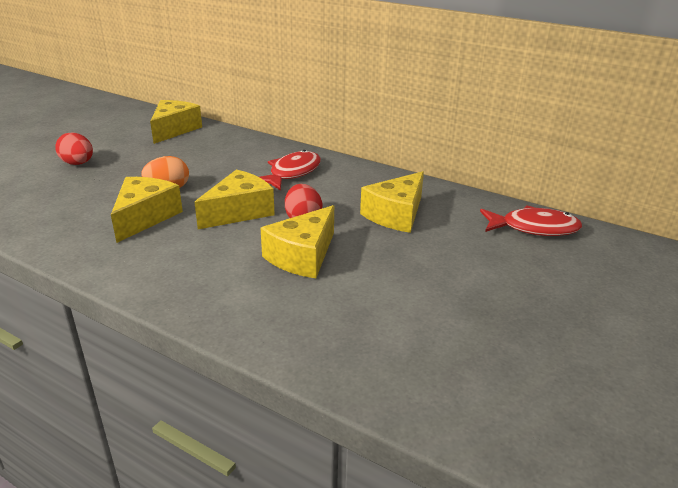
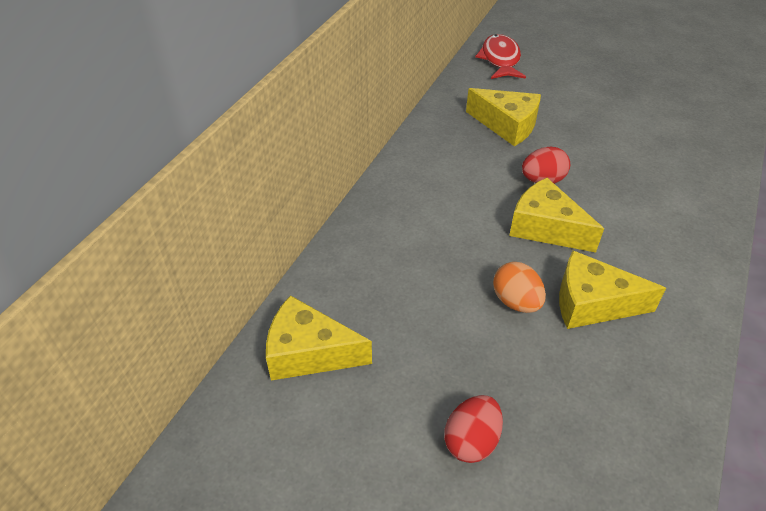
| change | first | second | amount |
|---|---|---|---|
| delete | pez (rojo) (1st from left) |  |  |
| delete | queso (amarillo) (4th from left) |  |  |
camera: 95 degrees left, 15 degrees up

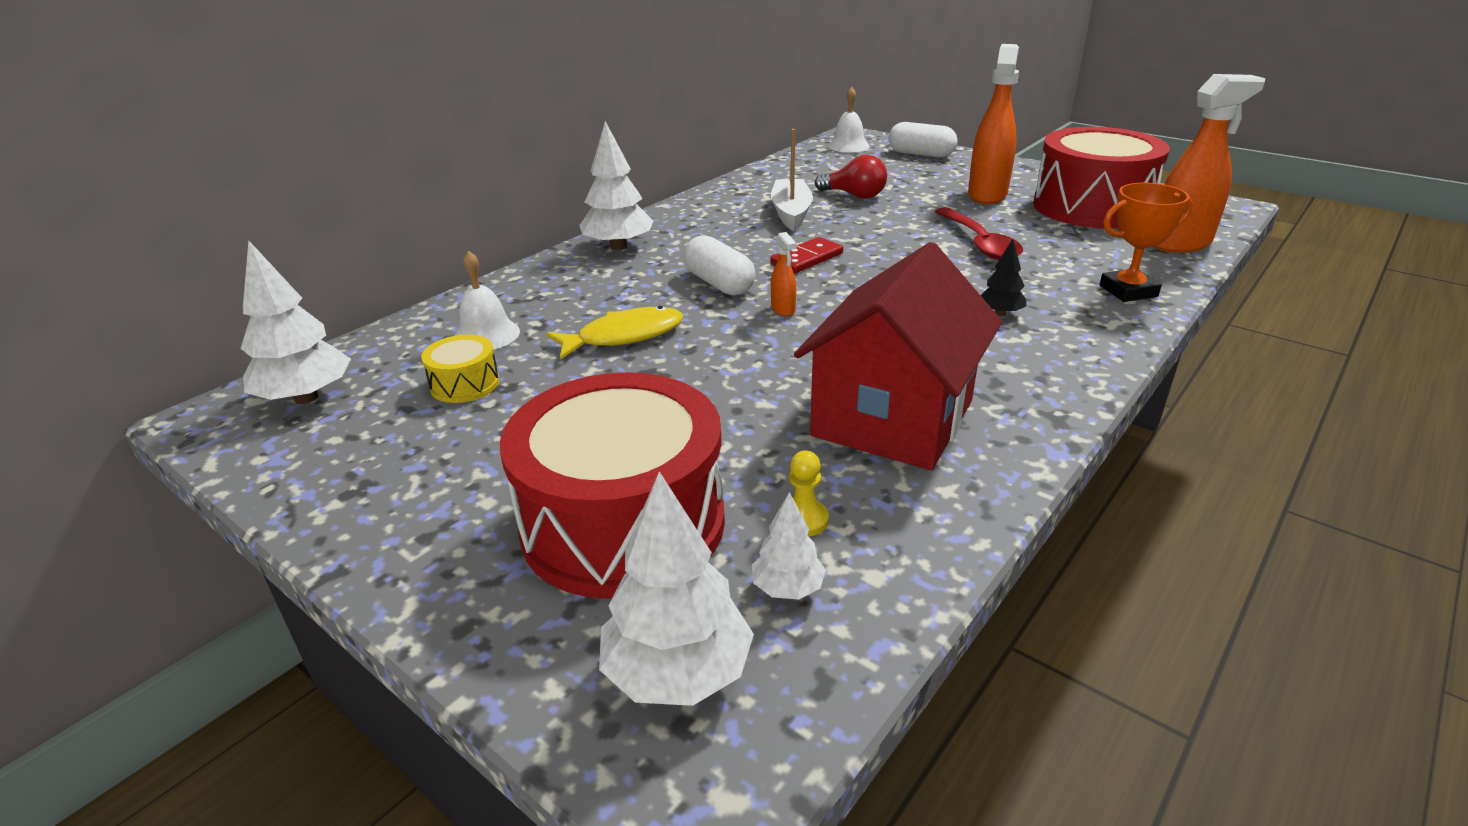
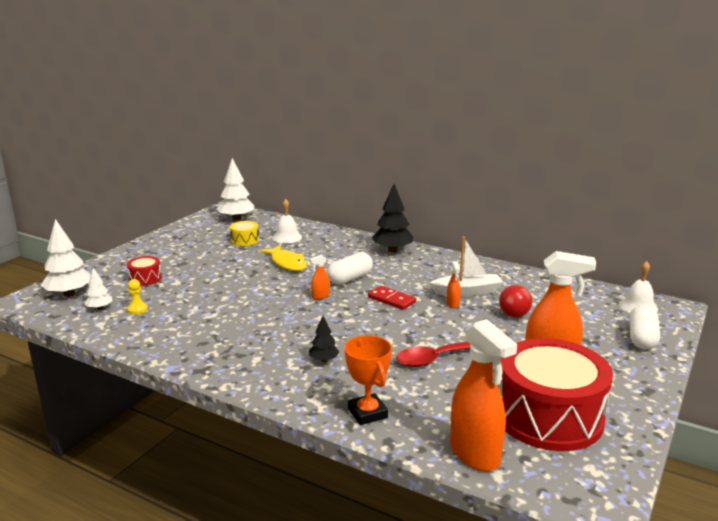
| change | first | second | amount |
|---|---|---|---|
| delete | casa (rojo) |  |  |
| insert |  | pulverizador (naranja) (2nd from left) |  |
| recolor | árbol (blanco) (2nd from left) | árbol (negro) (2nd from left) |  |
| resize | tambor (rojo) (1st from left) |  | x0.42 |
camera: 80 degrees right, 10 degrees down

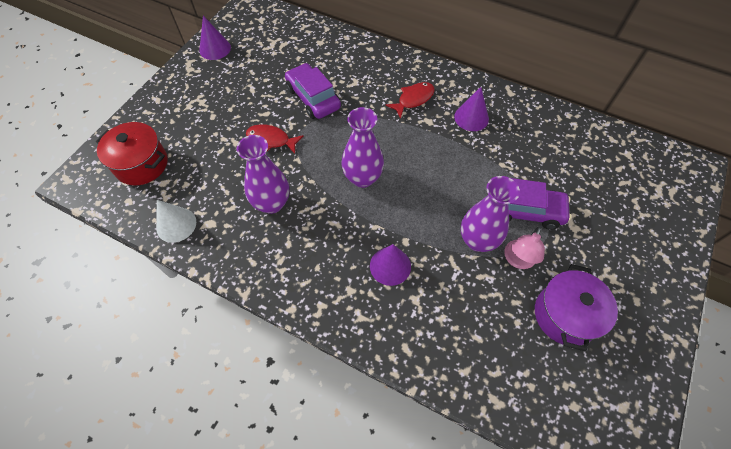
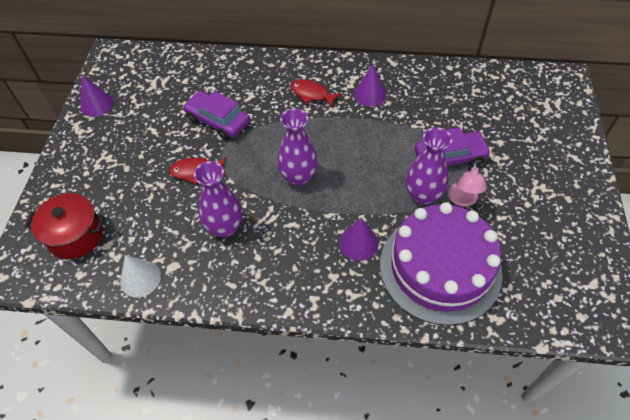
| change | first | second | amount |
|---|---|---|---|
| delete | olla (morado) |  |  |
| insert |  | tarta (morado) |  |
| rotate | pez (rojo) (2nd from left) |  | 90 degrees counterclockwise |
camera: 20 degrees left, 5 degrees down

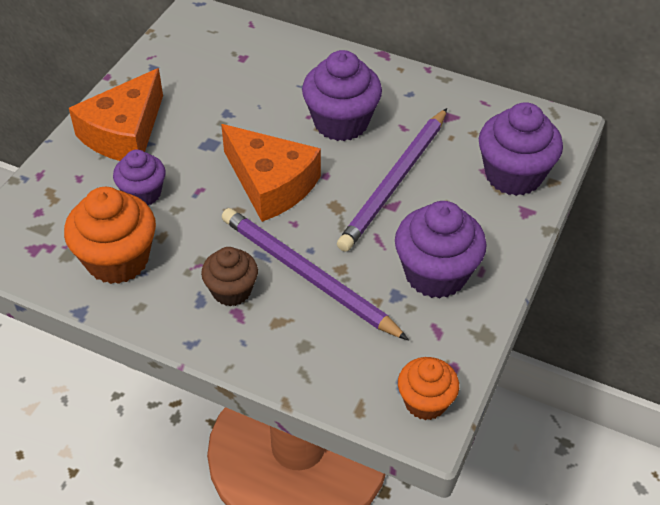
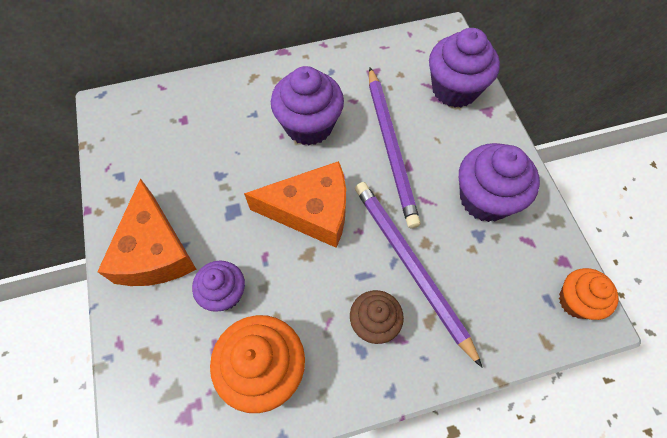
| change | first | second | amount |
|---|---|---|---|
| rotate | lápiz (morado) (1st from left in the first image) | lápiz (morado) (2nd from left) | 60 degrees clockwise |
camera: 40 degrees left, 15 degrees up

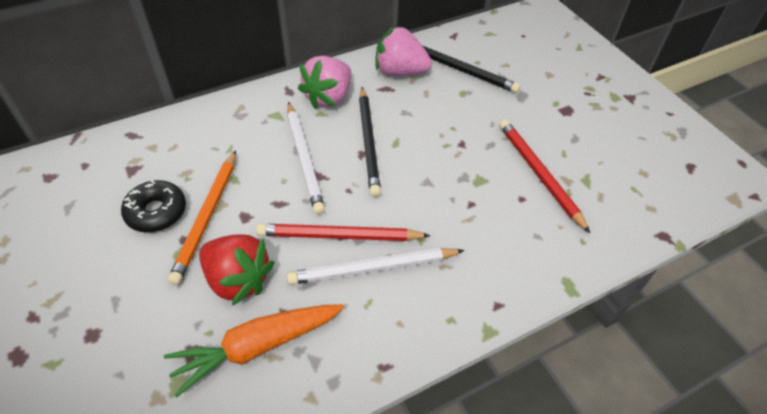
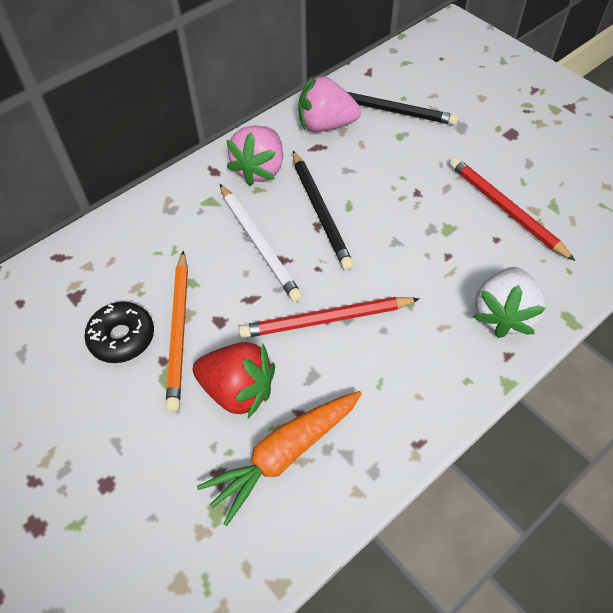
| change | first | second | amount |
|---|---|---|---|
| delete | lápiz (blanco) (2nd from left) |  |  |
| insert |  | fresa (blanco) |  |
camera: 10 degrees left, 5 degrees up

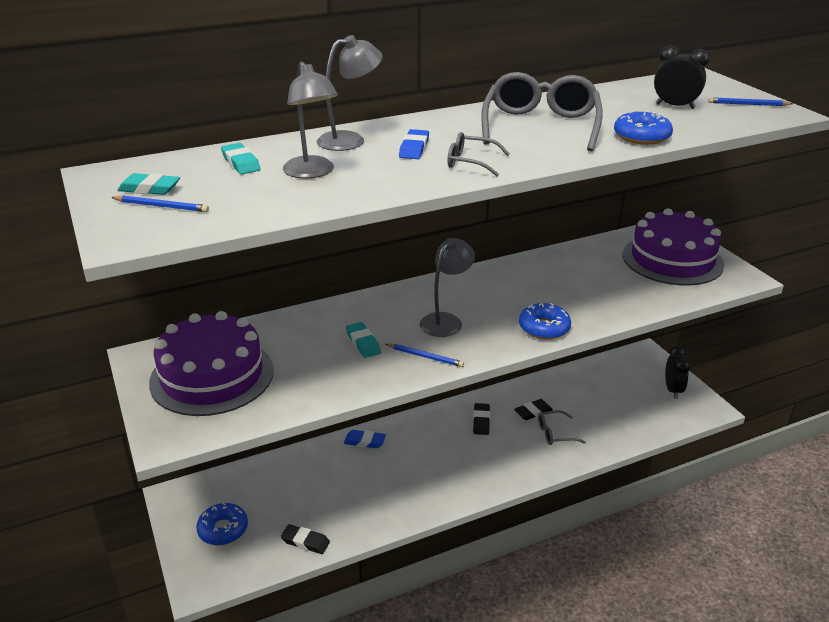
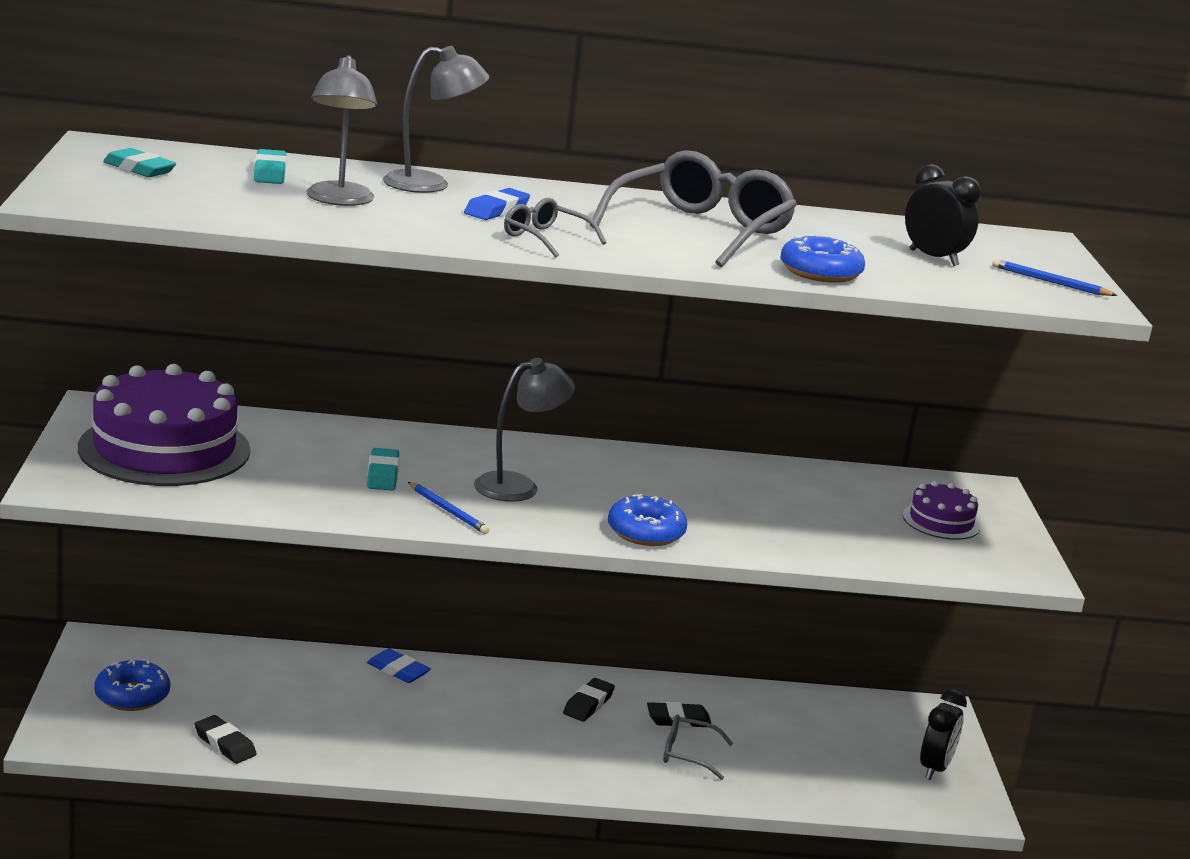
| change | first | second | amount |
|---|---|---|---|
| delete | lápiz (azul) (1st from left) |  |  |
| resize | tarta (morado) (2nd from left) |  | x0.48 |
camera: 20 degrees right, 10 degrees down

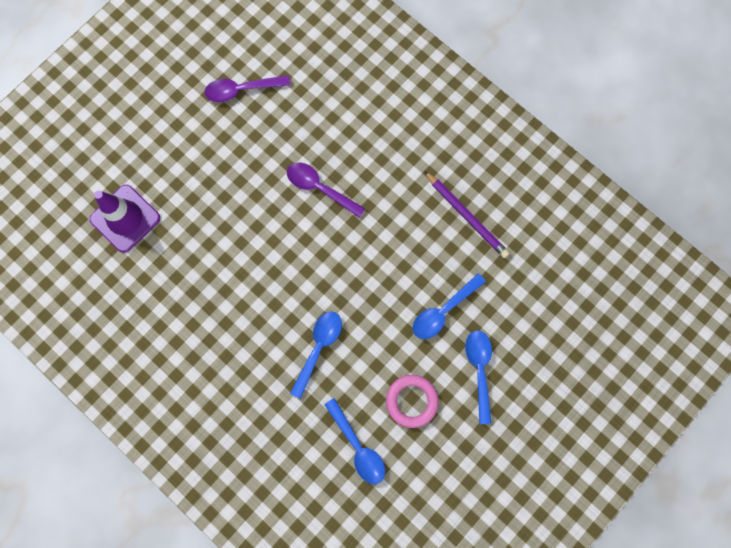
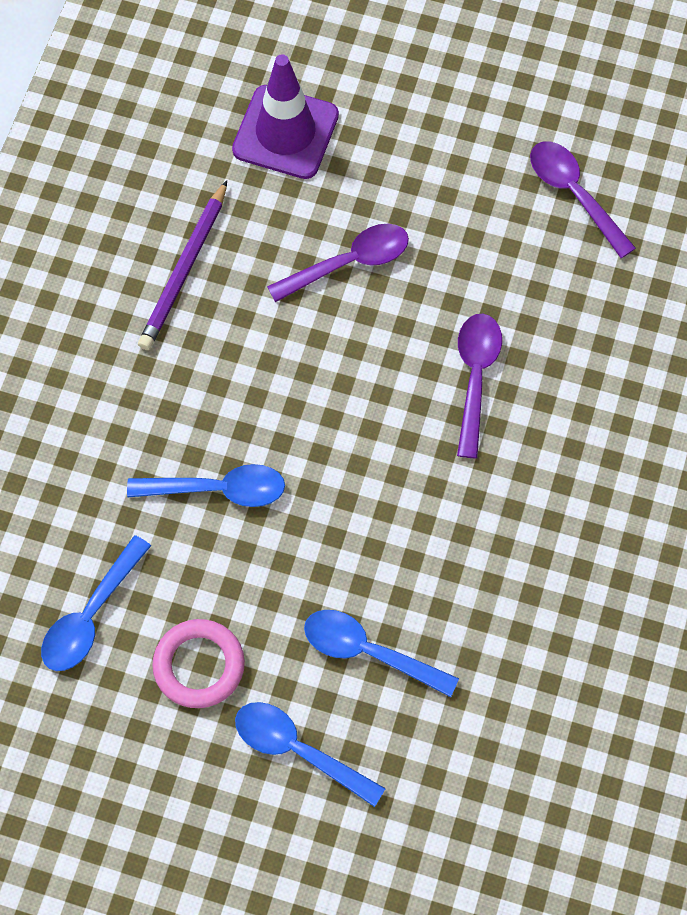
| change | first | second | amount |
|---|---|---|---|
| insert |  | cuchara (morado) (1st from left) |  |
| move | lápiz (morado) |  |  |
| rotate | cuchara (azul) (4th from left in the first image) | cuchara (azul) (3rd from left) | 120 degrees counterclockwise |
camera: 65 degrees right, 10 degrees down

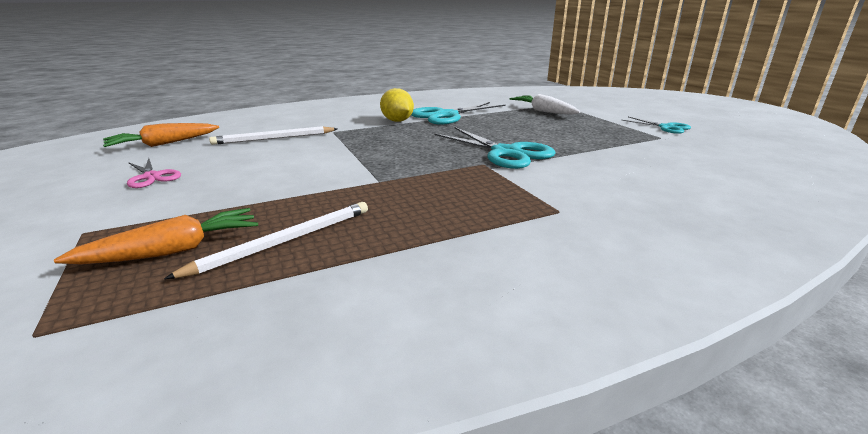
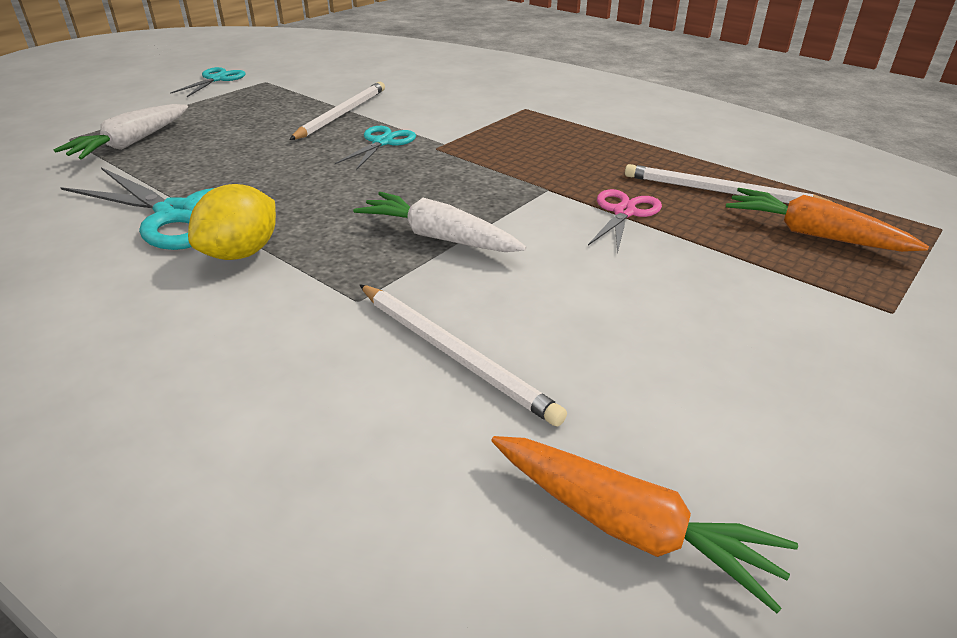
| change | first | second | amount |
|---|---|---|---|
| insert |  | lápiz (blanco) (1st from left) |  |
| insert |  | zanahoria (blanco) (2nd from left) |  |
| move | tijeras (rosa) |  |  |
| resize | tijeras (turquesa) (2nd from left in the first image) | tijeras (turquesa) (3rd from left) | x0.56 |
camera: 115 degrees left, 10 degrees up

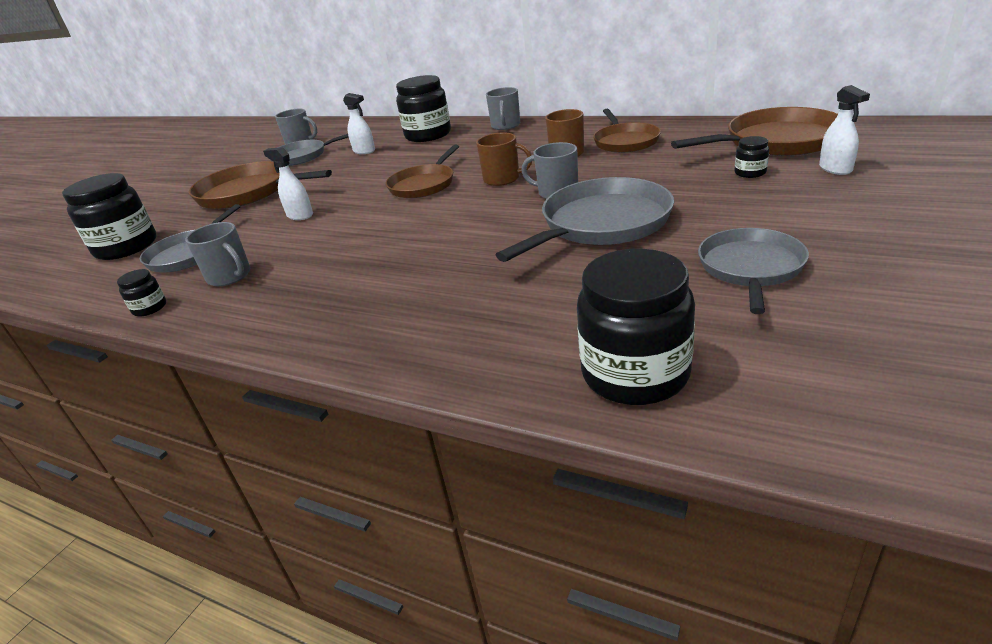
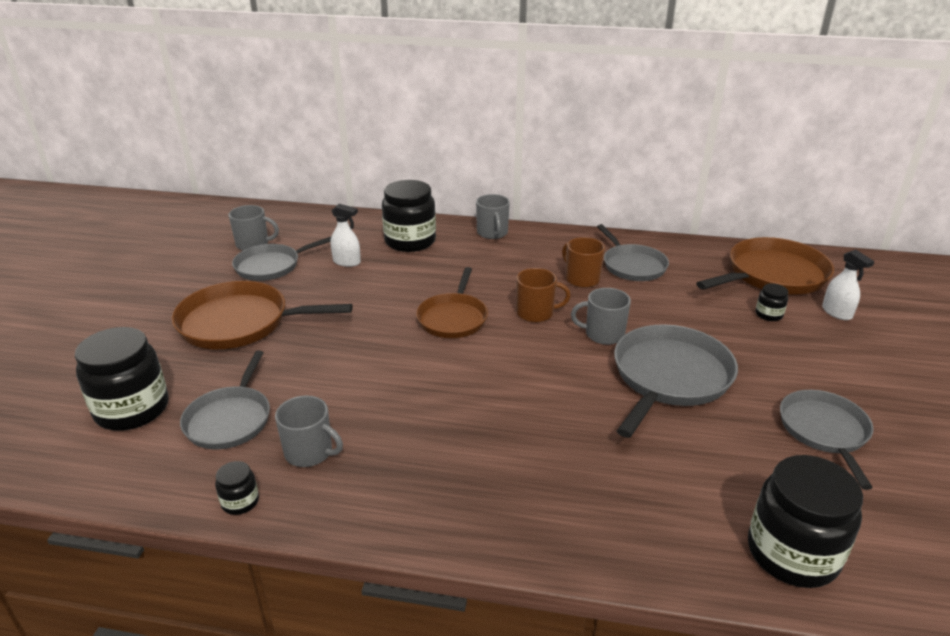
| change | first | second | amount |
|---|---|---|---|
| delete | pulverizador (blanco) (1st from left) |  |  |
| recolor | sartén (marrón) (3rd from left) | sartén (gris) (3rd from left) |  |
camera: 20 degrees left, 0 degrees up

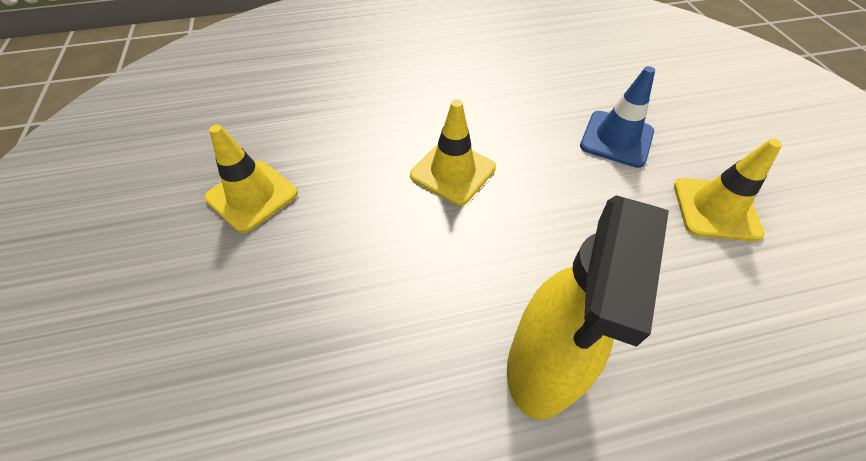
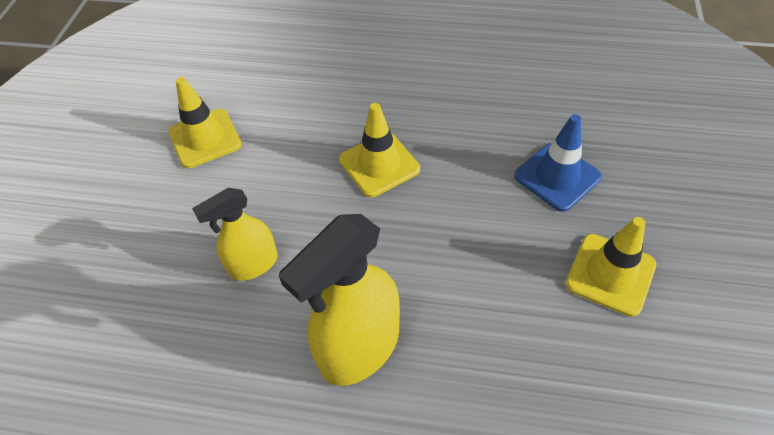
| change | first | second | amount |
|---|---|---|---|
| insert |  | pulverizador (amarillo) (1st from left) |  |
camera: 25 degrees right, 0 degrees up

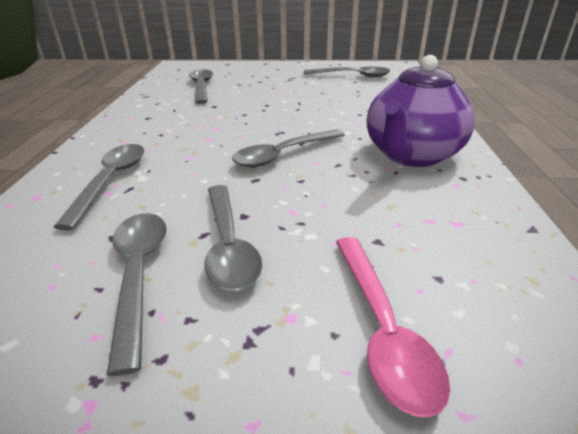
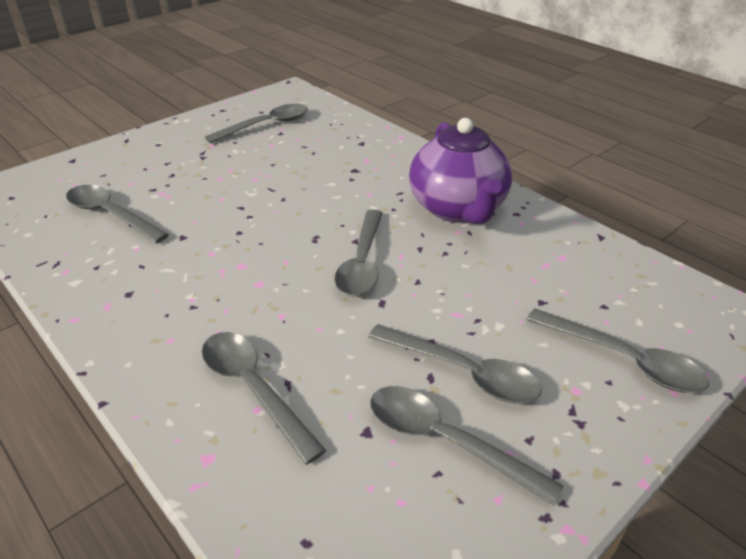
| change | first | second | amount |
|---|---|---|---|
| recolor | cuchara (rosa) | cuchara (gris) (7th from left) |  |
camera: 45 degrees left, 5 degrees up

